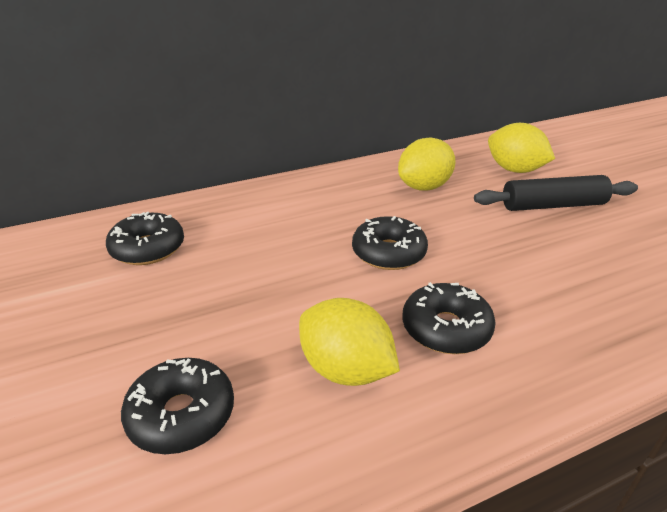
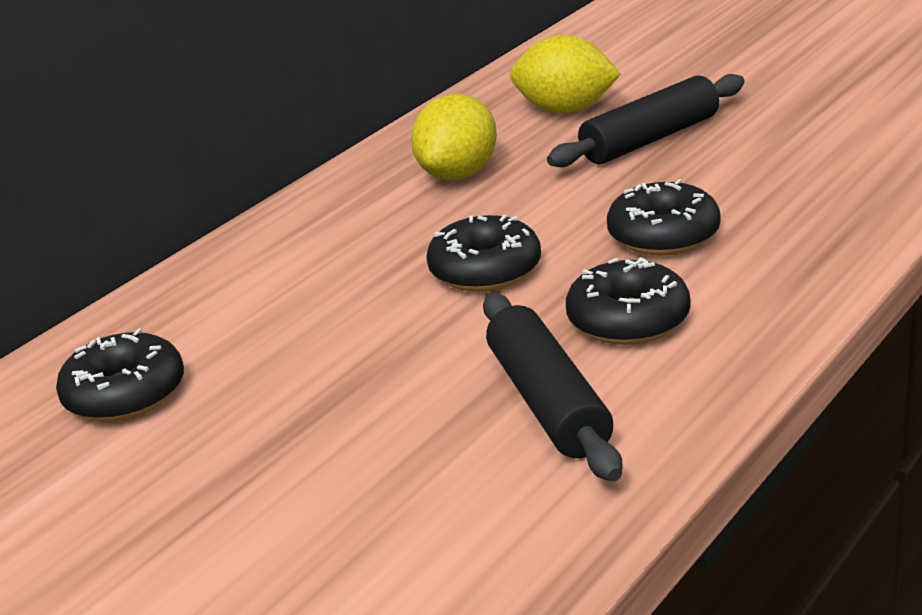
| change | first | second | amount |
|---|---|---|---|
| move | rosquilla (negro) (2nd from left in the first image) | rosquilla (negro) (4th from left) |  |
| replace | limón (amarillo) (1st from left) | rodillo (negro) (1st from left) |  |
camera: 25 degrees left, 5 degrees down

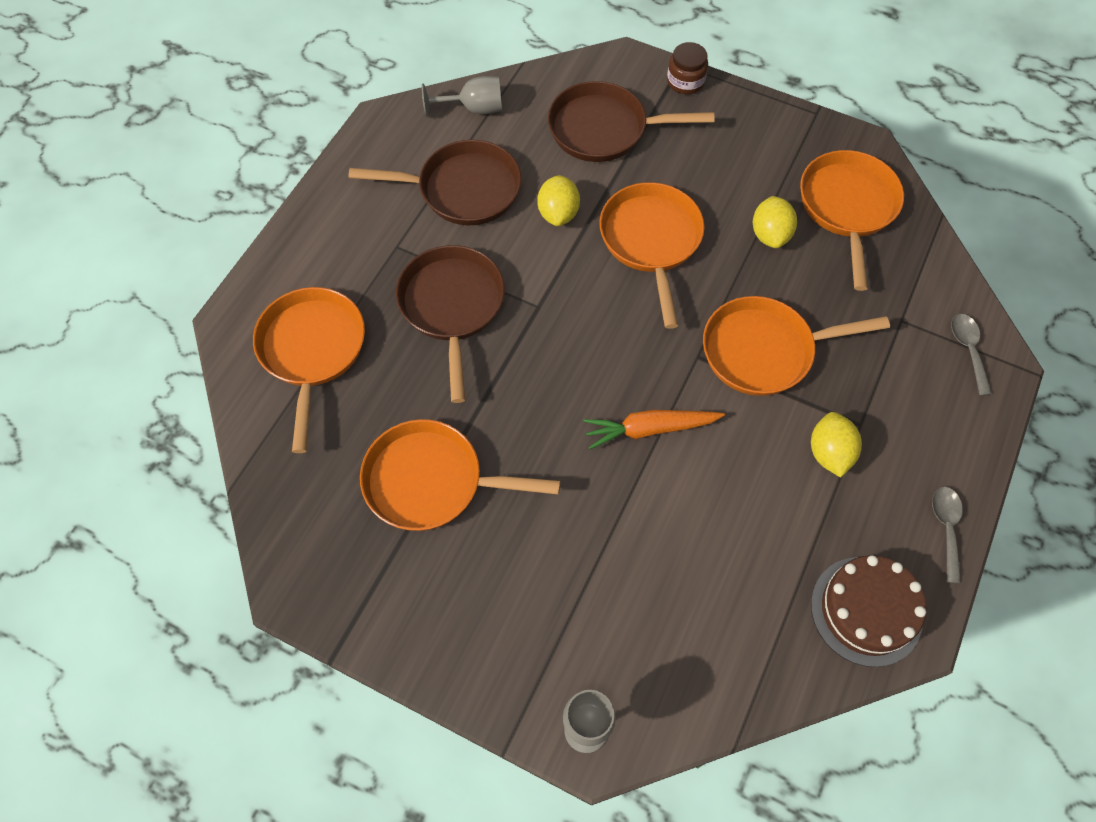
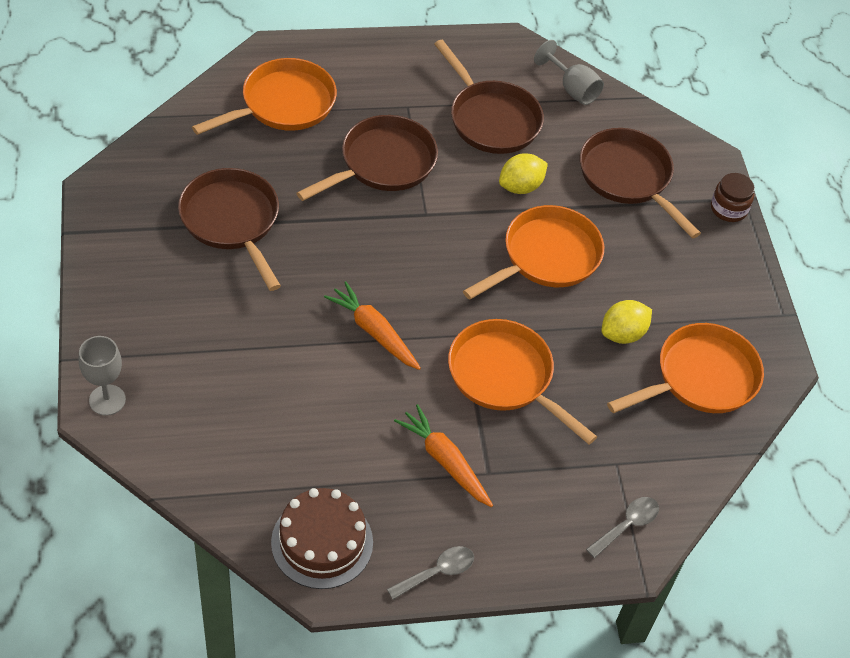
| change | first | second | amount |
|---|---|---|---|
| replace | limón (amarillo) (3rd from left) | zanahoria (naranja) (2nd from left) |  |
| recolor | sartén (naranja) (2nd from left) | sartén (marrón) (1st from left) |  |
camera: 50 degrees right, 10 degrees down

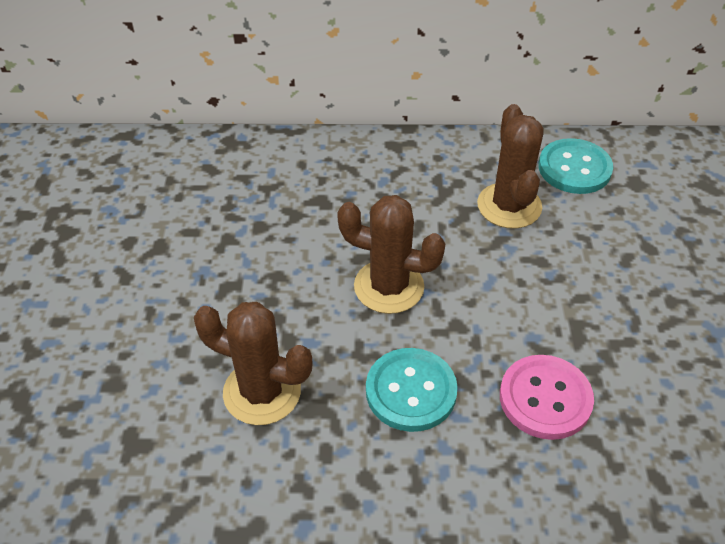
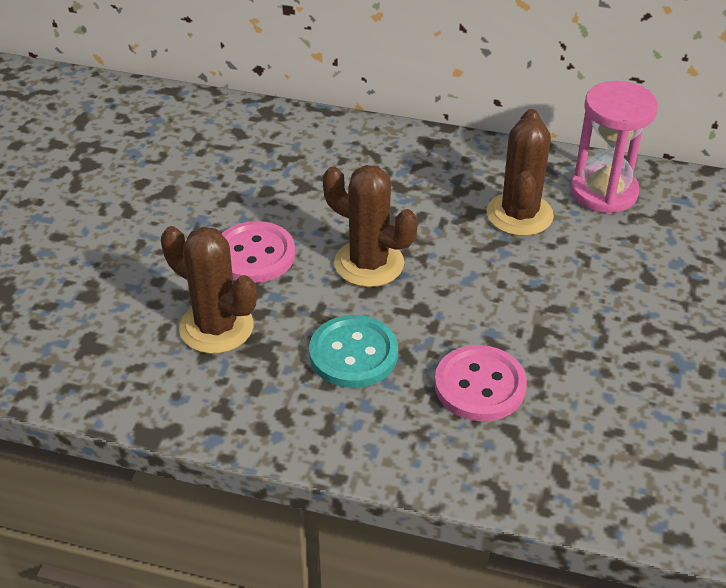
| change | first | second | amount |
|---|---|---|---|
| insert |  | botón (rosa) (1st from left) |  |
| replace | botón (turquesa) (2nd from left) | reloj de arena (rosa) |  |
camera: 15 degrees right, 5 degrees down

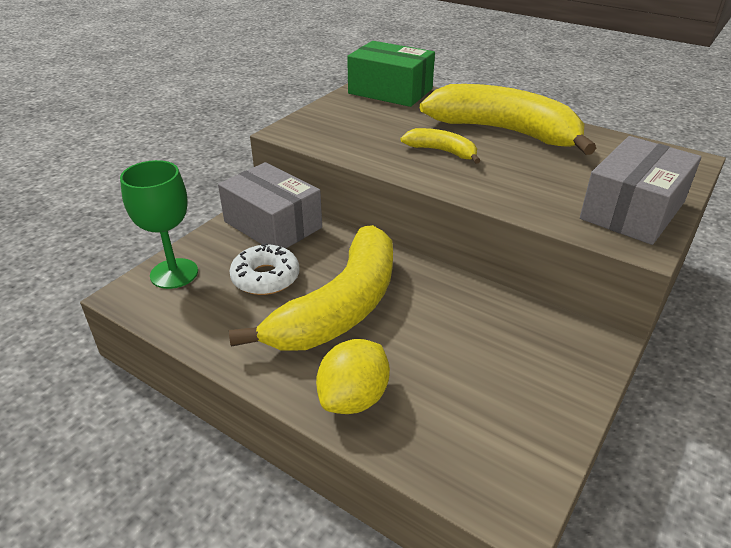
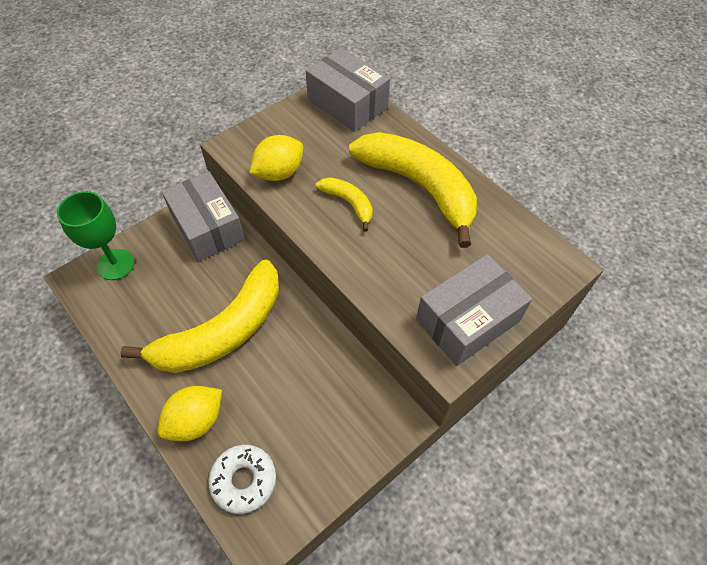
| change | first | second | amount |
|---|---|---|---|
| insert |  | limón (amarillo) (2nd from left) |  |
| move | rosquilla (blanco) |  |  |
| recolor | caja (verde) | caja (gris) (2nd from left) |  |
camera: 15 degrees right, 20 degrees up

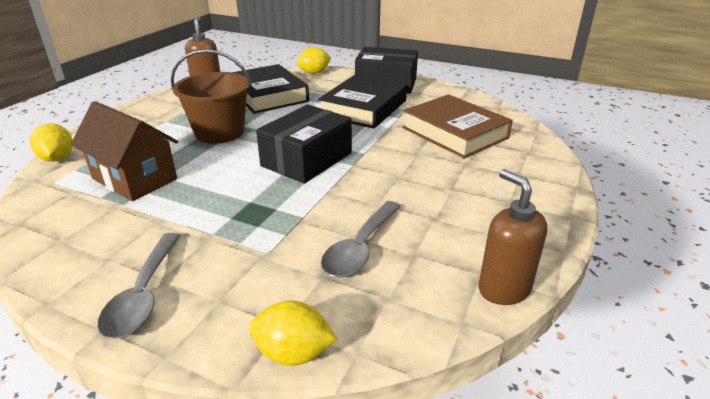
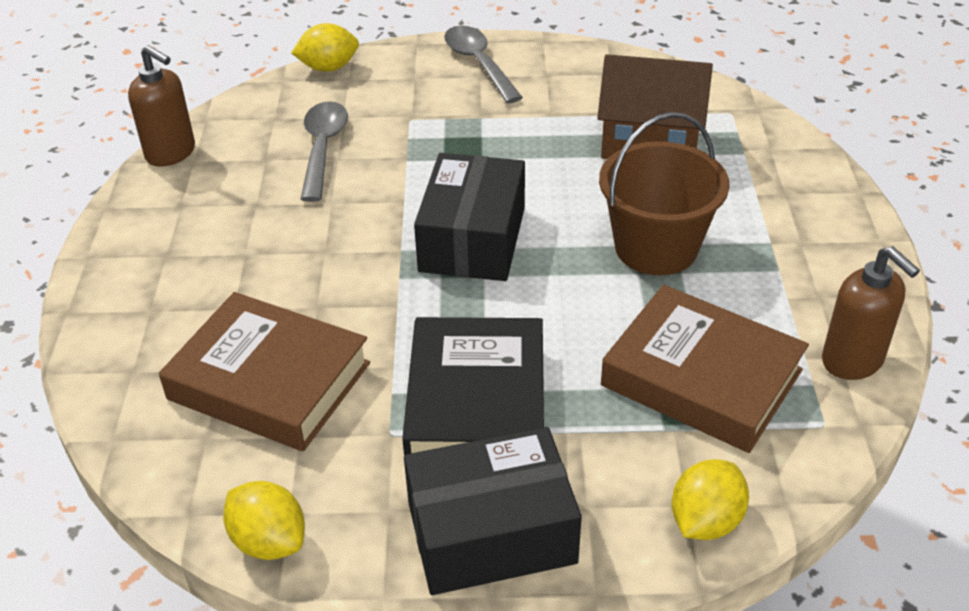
| change | first | second | amount |
|---|---|---|---|
| move | limón (amarillo) (1st from left) |  |  |
| recolor | libro (negro) (1st from left) | libro (marrón) (2nd from left) |  |
camera: 155 degrees right, 10 degrees up

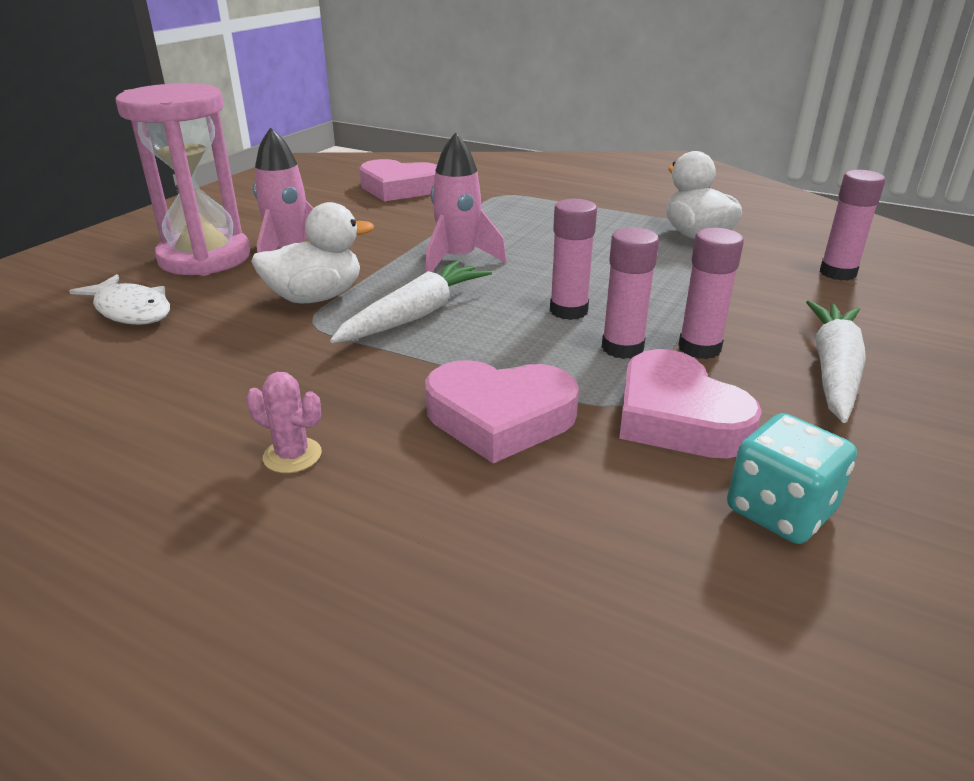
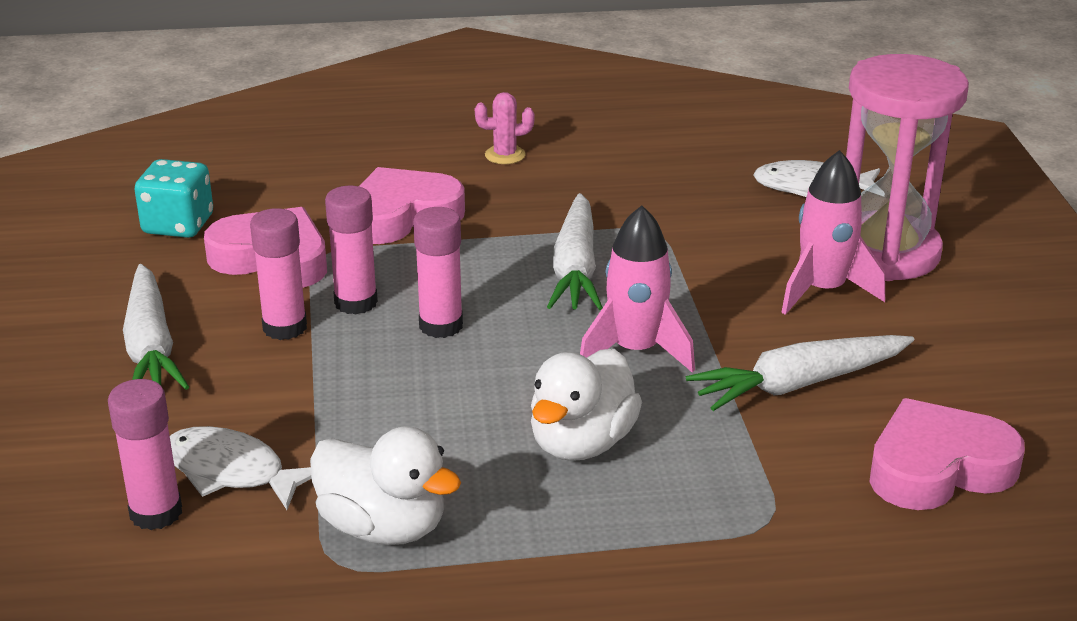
| change | first | second | amount |
|---|---|---|---|
| insert |  | pez (blanco) (1st from left) |  |
| insert |  | zanahoria (blanco) (3rd from left) |  |
| move | pato (blanco) (1st from left in the first image) | pato (blanco) (2nd from left) |  |
camera: 145 degrees right, 0 degrees up

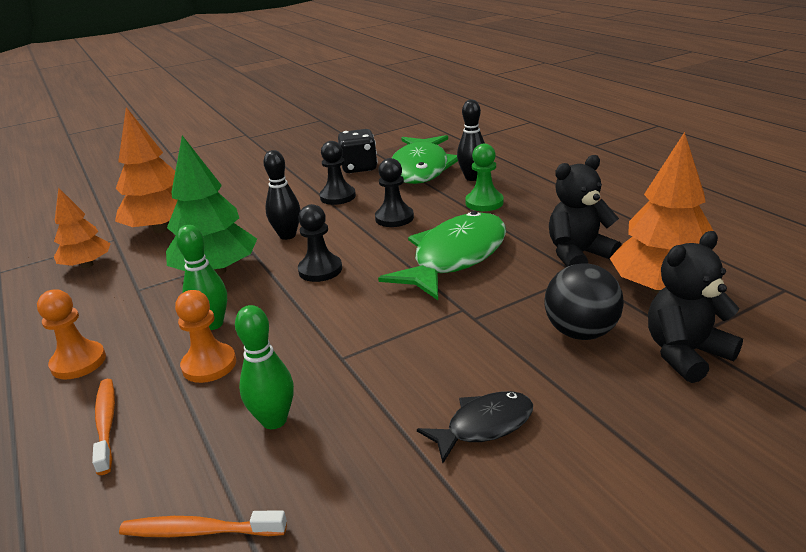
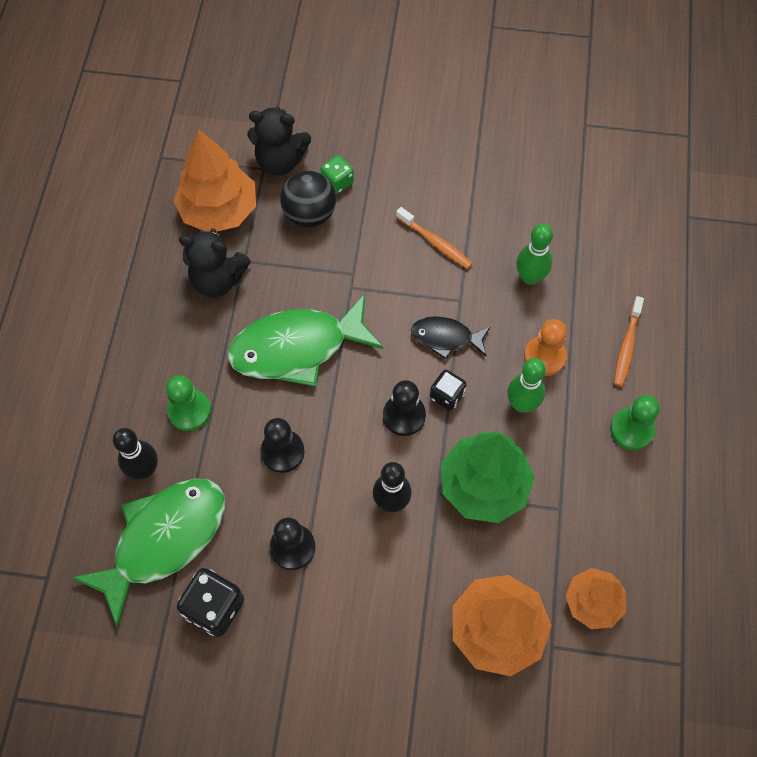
| change | first | second | amount |
|---|---|---|---|
| insert |  | dado (verde) |  |
| insert |  | dado (negro) (2nd from left) |  |
| move | cepillo de dientes (naranja) (2nd from left in the first image) | cepillo de dientes (naranja) (1st from left) |  |
| move | pez (negro) |  |  |
| recolor | peón (naranja) (1st from left) | peón (verde) (2nd from left) |  |
camera: 145 degrees left, 35 degrees up

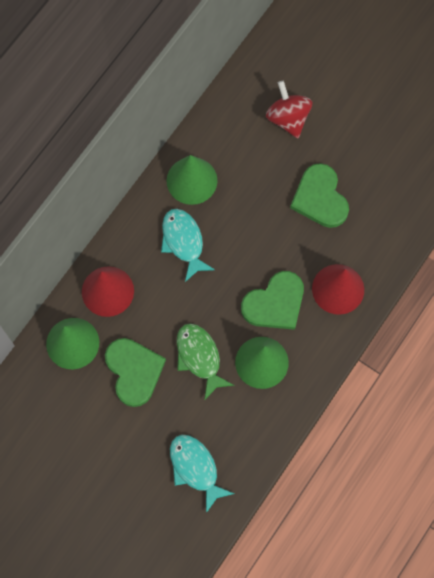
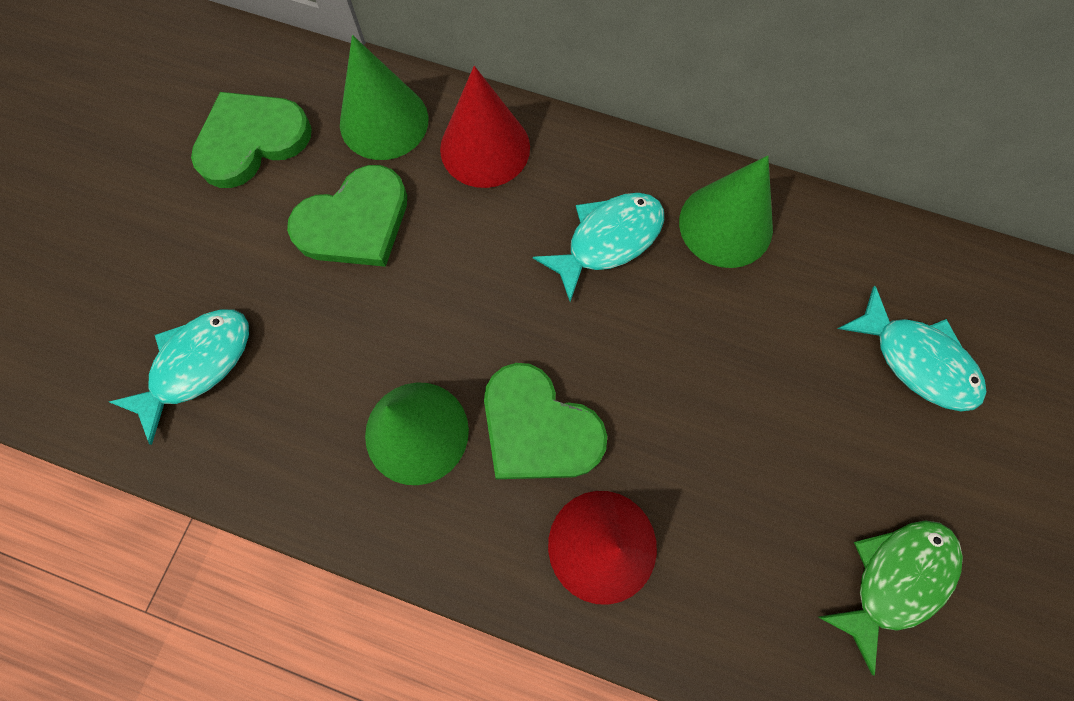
| change | first | second | amount |
|---|---|---|---|
| move | pez (verde) |  |  |
| move | corazón (verde) (3rd from left in the first image) | corazón (verde) (1st from left) |  |
| replace | peonza (rojo) | pez (turquesa) (3rd from left) |  |
camera: 75 degrees right, 0 degrees up

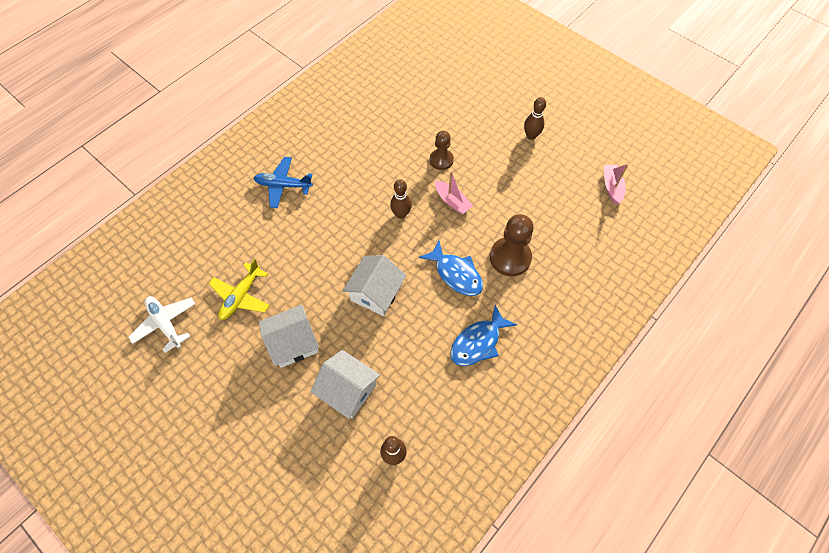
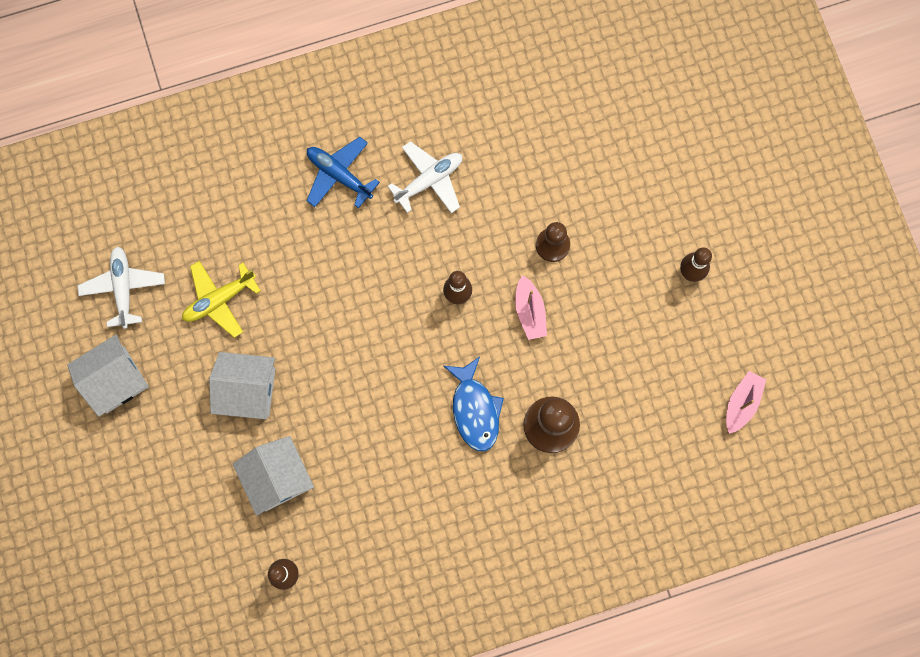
| change | first | second | amount |
|---|---|---|---|
| delete | pez (azul) (2nd from left) |  |  |
| insert |  | avión (blanco) (2nd from left) |  |
| move | casa (blanco) (3rd from left in the first image) | casa (blanco) (1st from left) |  |
camera: 30 degrees right, 15 degrees up

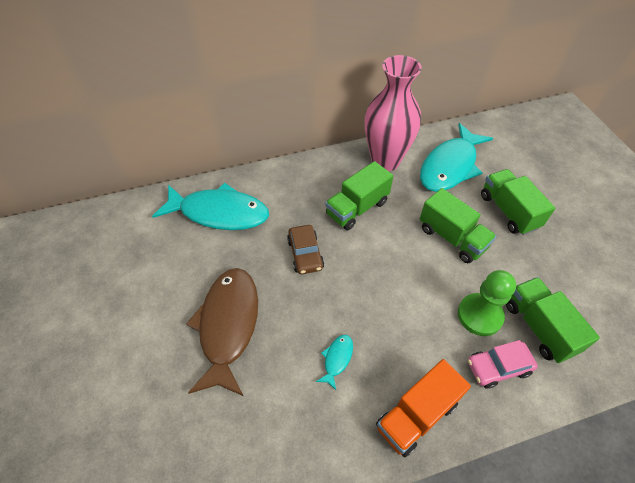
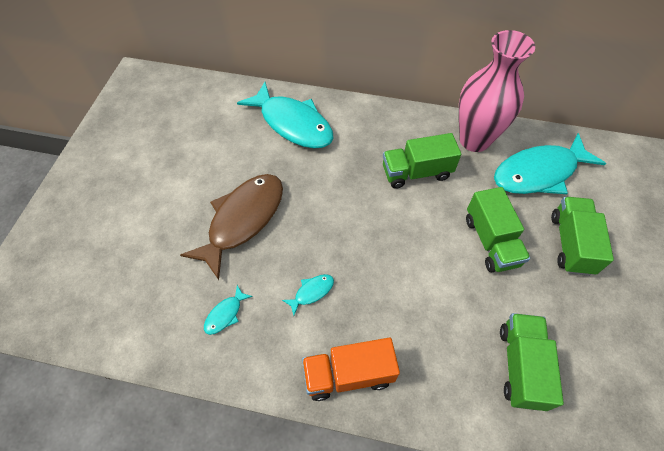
| change | first | second | amount |
|---|---|---|---|
| delete | coche (marrón) |  |  |
| delete | peón (verde) |  |  |
| delete | coche (rosa) |  |  |
| insert |  | pez (turquesa) (1st from left) |  |
camera: 30 degrees right, 5 degrees up

